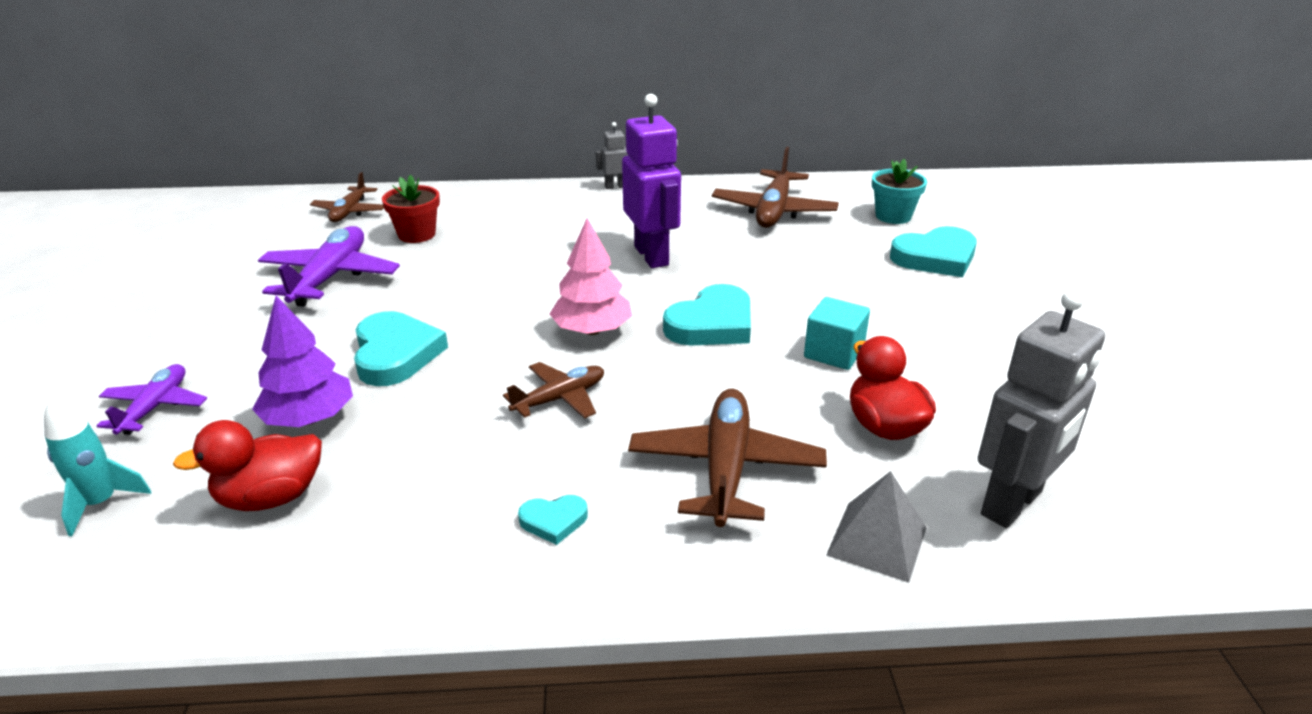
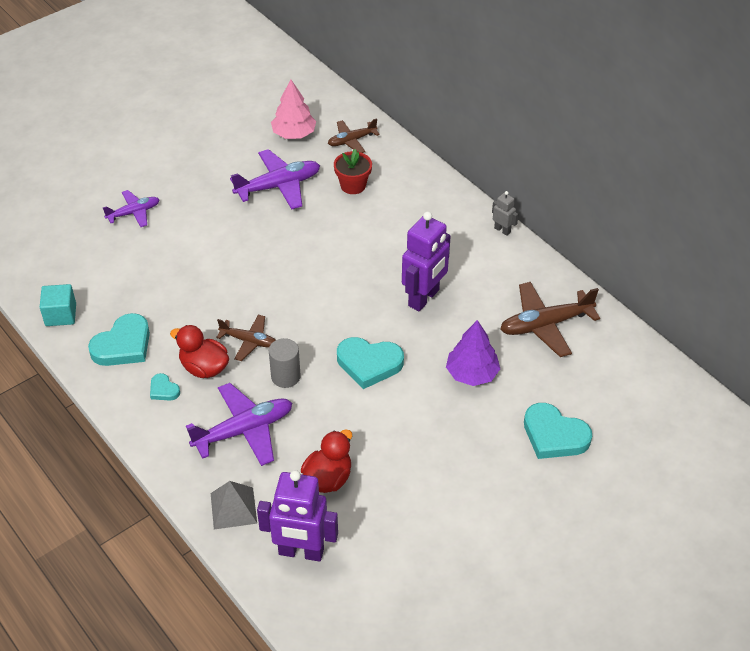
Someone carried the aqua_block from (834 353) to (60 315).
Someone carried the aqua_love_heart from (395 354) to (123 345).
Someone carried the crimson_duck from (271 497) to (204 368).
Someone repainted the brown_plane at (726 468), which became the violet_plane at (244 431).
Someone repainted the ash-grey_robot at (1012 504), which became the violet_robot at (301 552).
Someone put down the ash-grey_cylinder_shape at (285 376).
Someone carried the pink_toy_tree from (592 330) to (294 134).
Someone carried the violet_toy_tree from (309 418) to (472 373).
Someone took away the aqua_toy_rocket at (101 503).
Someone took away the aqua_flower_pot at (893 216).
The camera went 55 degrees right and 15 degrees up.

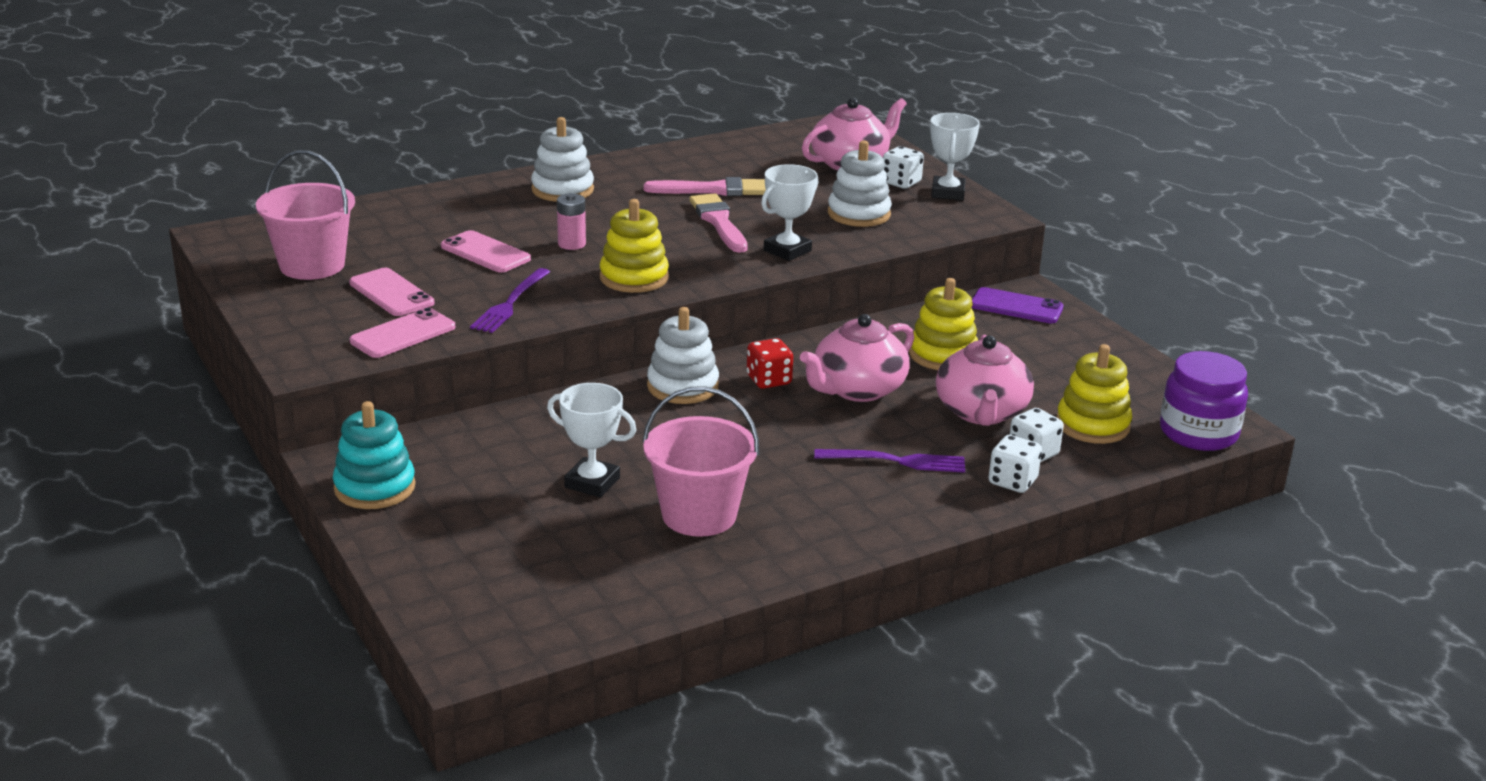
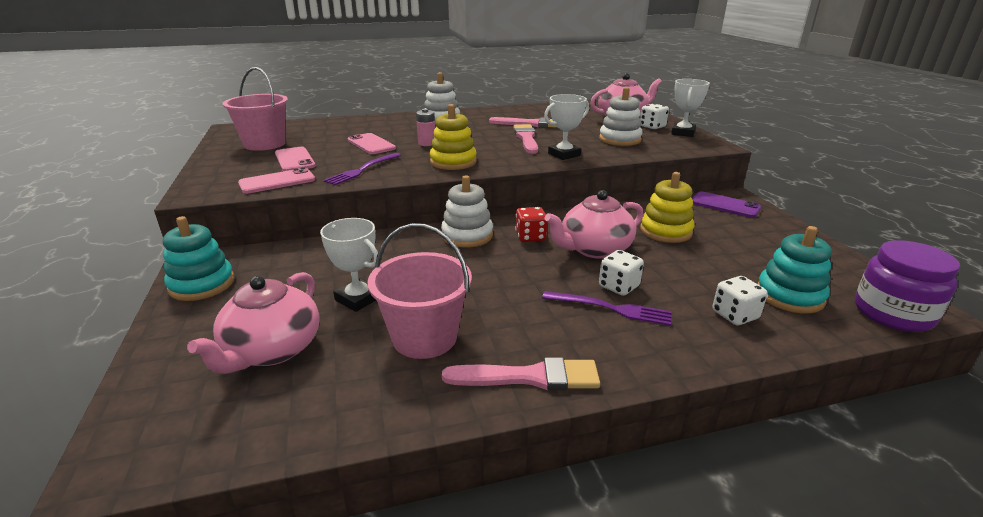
Someone carried the pink_teapot from (981 412) to (272 350).
Someone put down the pink_paintbrush at (529 377).
Someone carried the white_game_die from (1012 481) to (618 286).
Someone repainted the bright_yellow_stacking_toy at (1092 425), which became the aqua_stacking_toy at (789 296).
The camera went 15 degrees right and 0 degrees up.

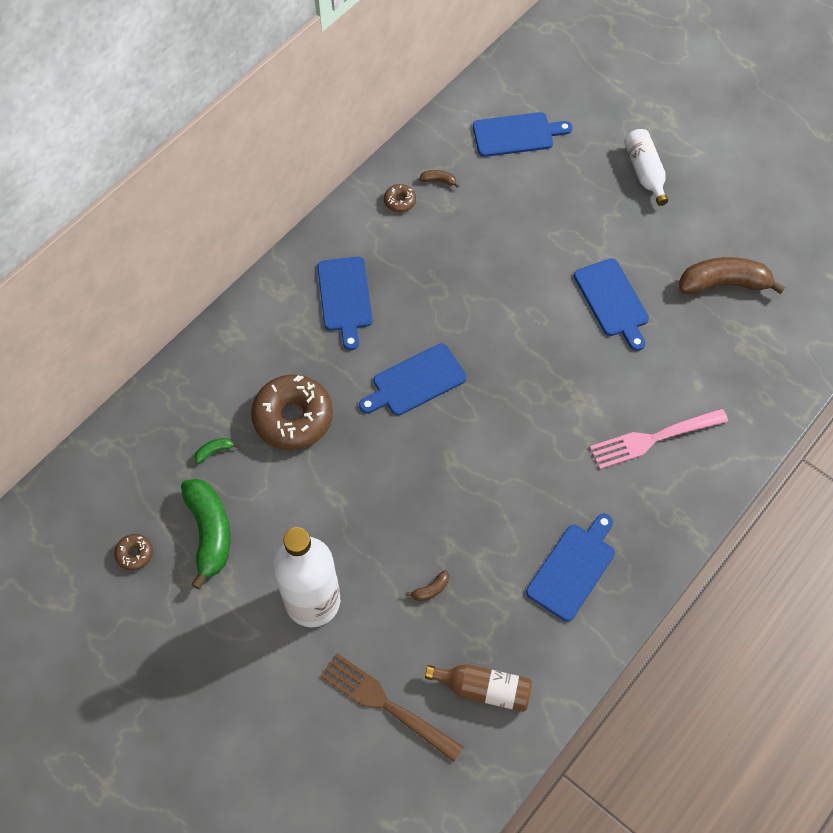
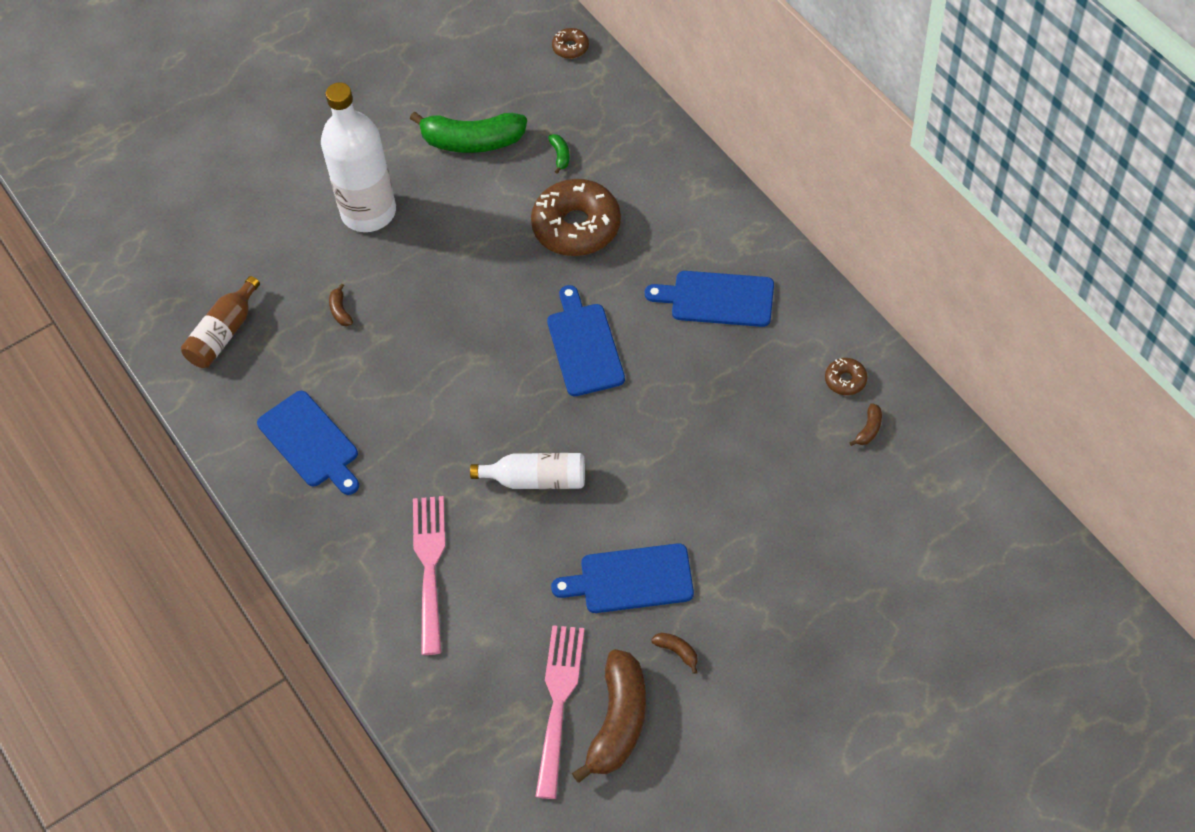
Someone carried the white_bottle from (644 172) to (536 479).
Someone put down the pink_fork at (558 704).
Someone carried the brown_donut from (134 554) to (570 47).
Someone put down the brown_toy_banana at (677 652).
Someone took away the brown_fork at (387 705).
Someone took away the cobalt_bread_board at (516 134).
The camera went 110 degrees right and 5 degrees down.

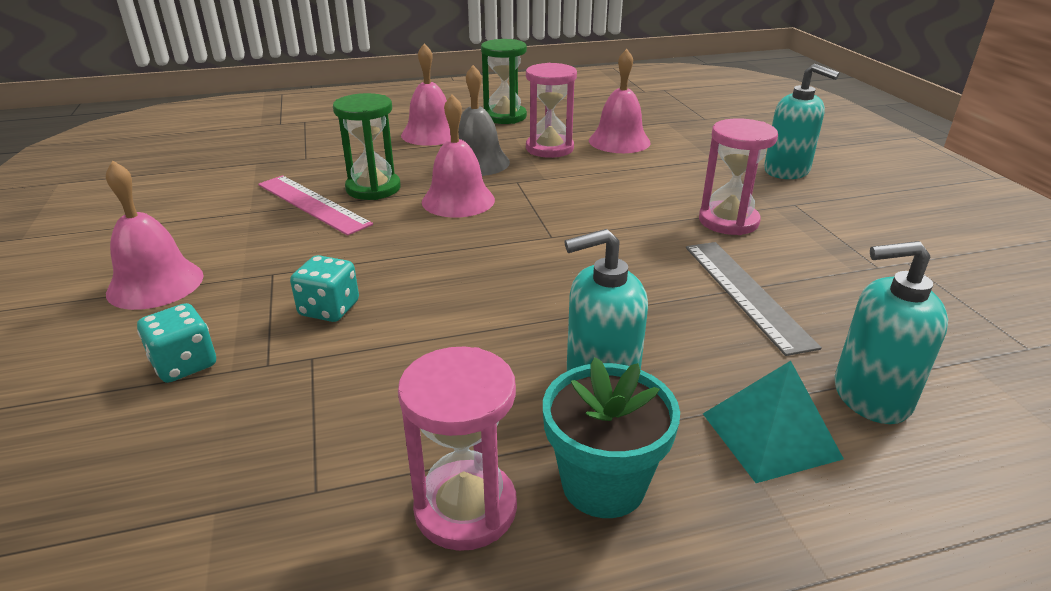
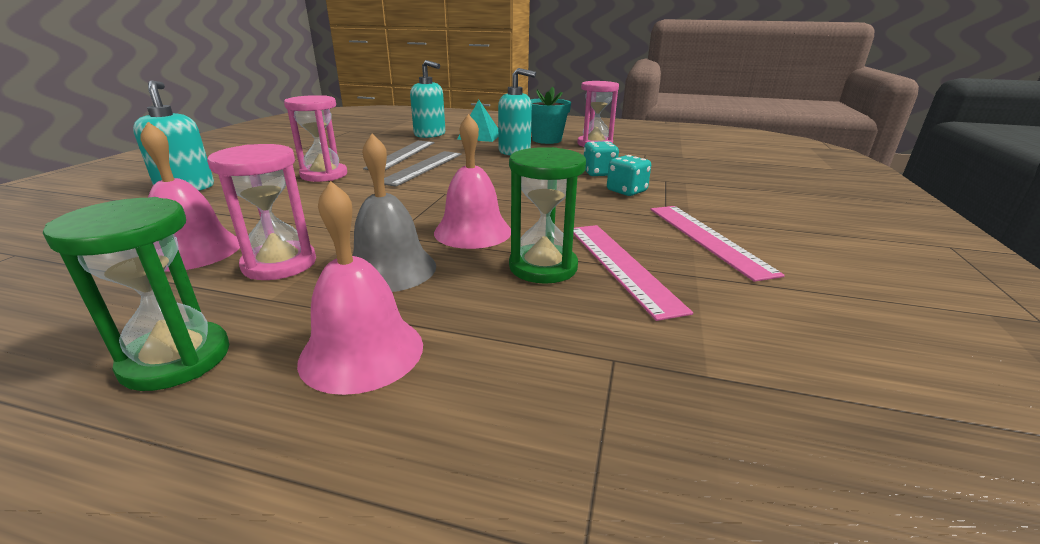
Someone put down the ash-grey_straightedge at (422 167).
Someone carried the aqua_game_die from (184 364) to (599 173).
Someone put down the pink_straightedge at (707 239).
Someone took away the pink_hand_bell at (155 284).
The camera went 150 degrees left and 5 degrees down.

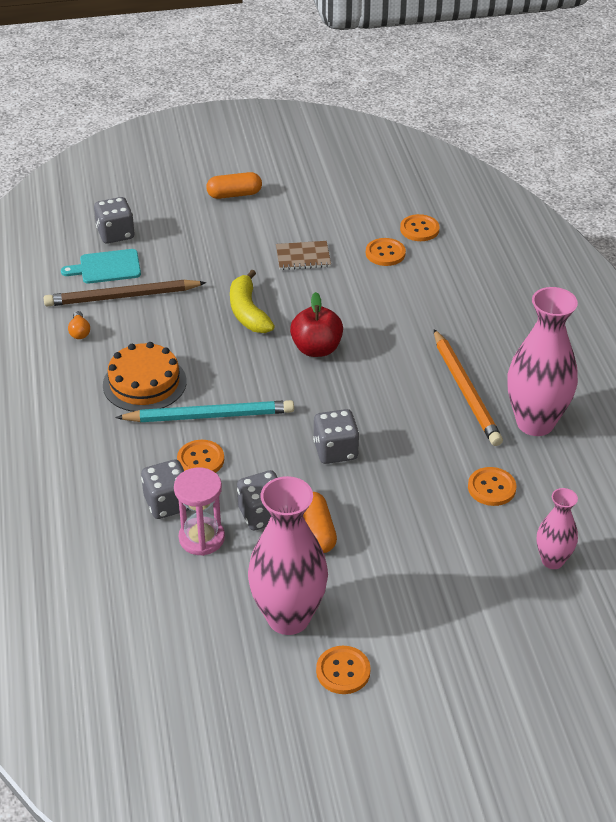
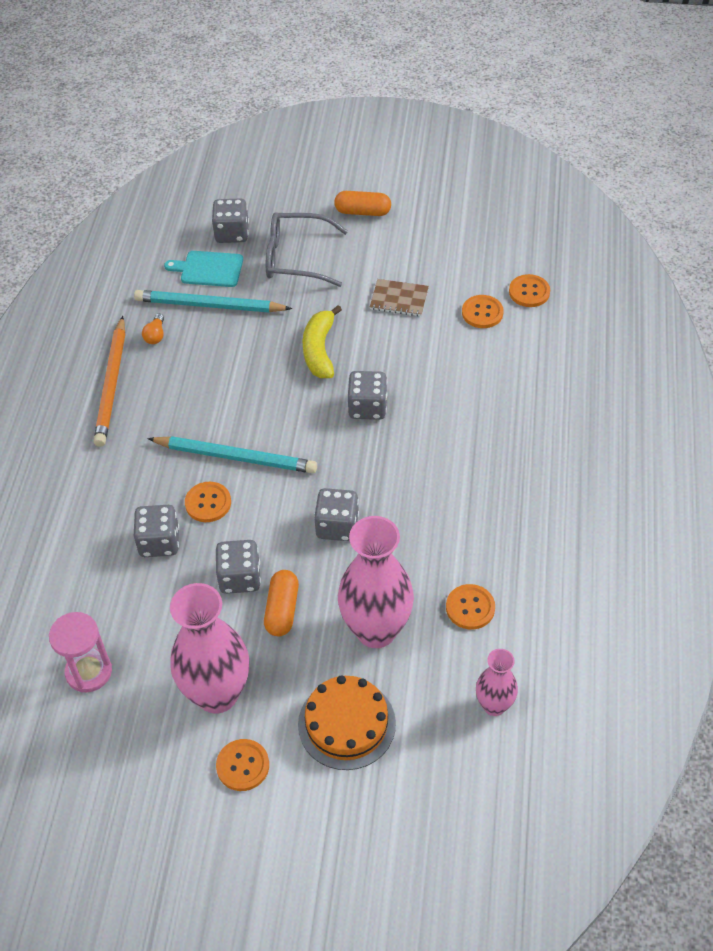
Someone carried the pink_hourglass from (201 538) to (89 672).
Someone carried the bright_orange_lead_pencil from (465 390) to (111 384).
Someone repainted the brown_lead_pencil at (122 296), which became the aqua_lead_pencil at (210 305).
Someone put down the ash-grey_spectacles at (296 258).
Someone carried the bright_orange_gateau from (144 383) to (346 724).
Someone carried the pink_flower_vase from (535 423) to (376 630).
Someone swapped the crimson_toy_apple at (316 349) for the ash-grey_game_die at (367 407).
The camera went 20 degrees right and 10 degrees up.

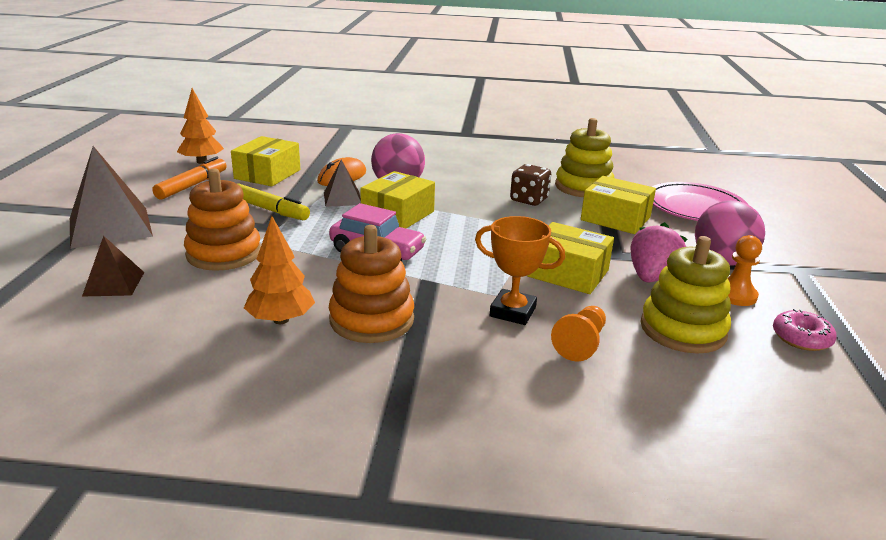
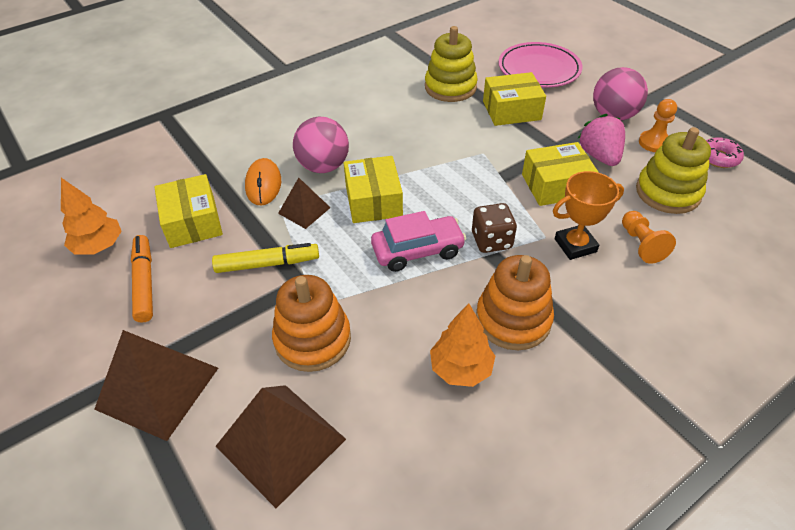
Someone scaled the brown_pyramid at (114 284) by 1.83.
Someone carried the brown_game_die from (529 200) to (491 241).
The camera went 40 degrees left and 20 degrees up.

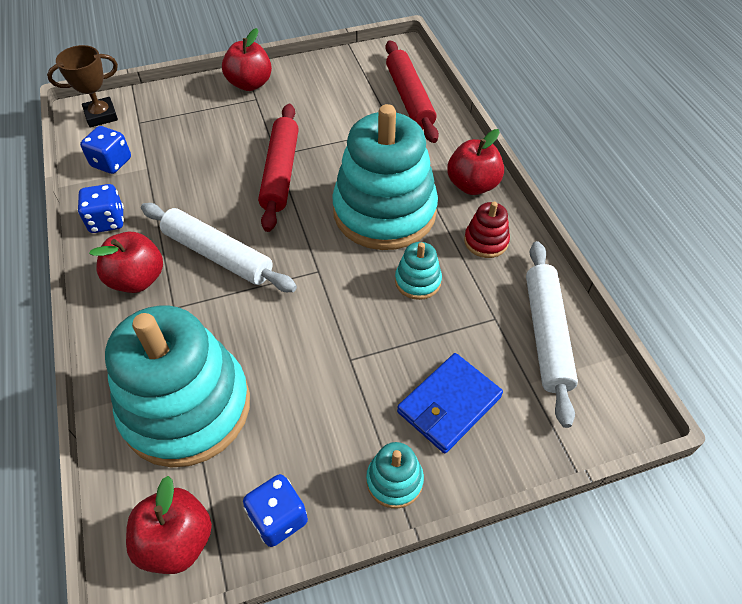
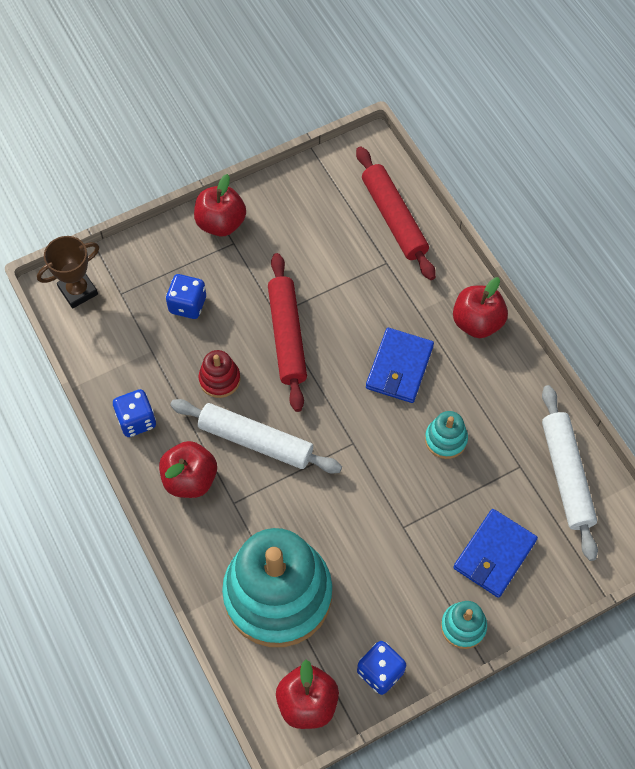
Someone carried the cobalt_game_die from (111 163) to (187 305).
Someone carried the crimson_stacking_toy from (486 241) to (219 379).
Someone swapped the aqua_stacking_toy at (384 212) for the cobalt_billfold at (399 367).
The camera went 10 degrees left and 10 degrees up.

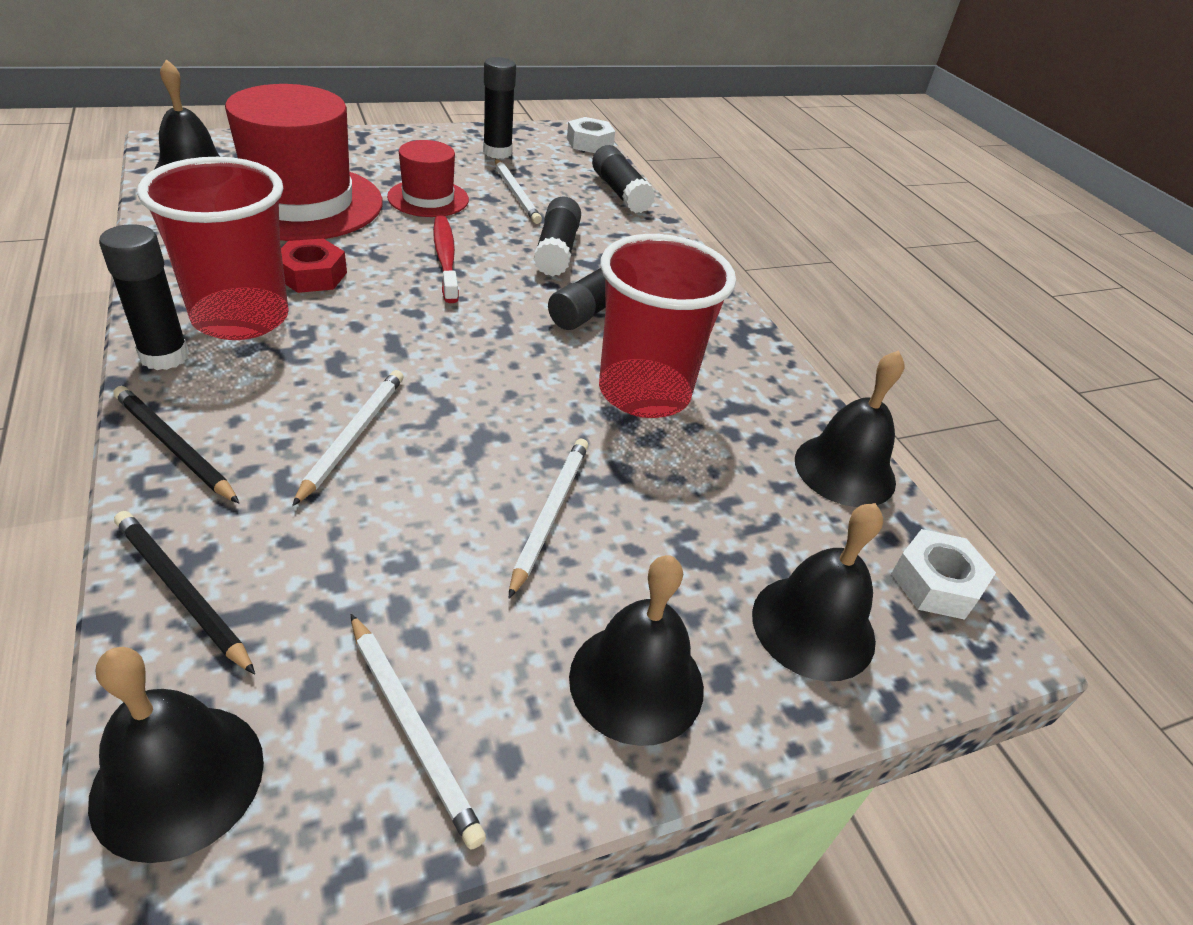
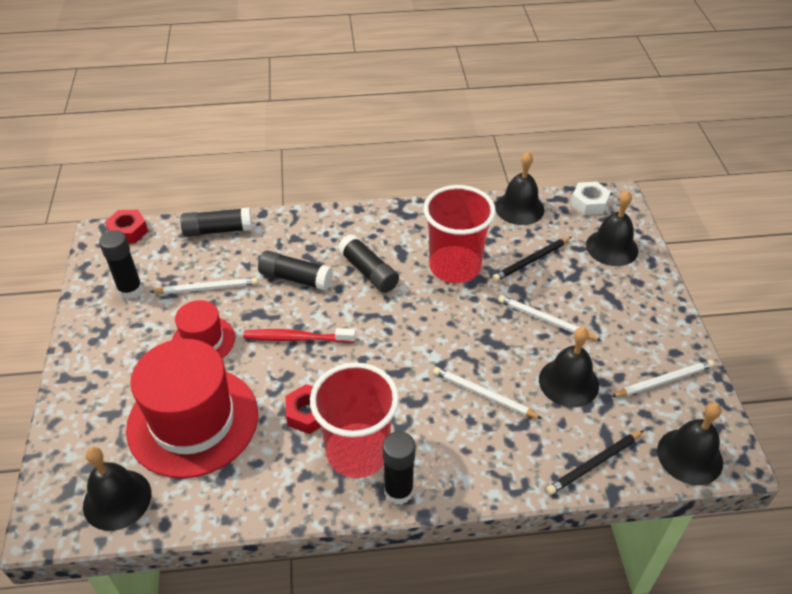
Someone repainted the white_hexagon_nut at (589 143), which became the crimson_hexagon_nut at (128 231).
Someone carried the jet-black_lead_pencil from (174 447) to (531 261).
Someone carried the jet-black_hand_bell from (636 681) to (568 382).
The camera went 70 degrees left and 5 degrees up.

